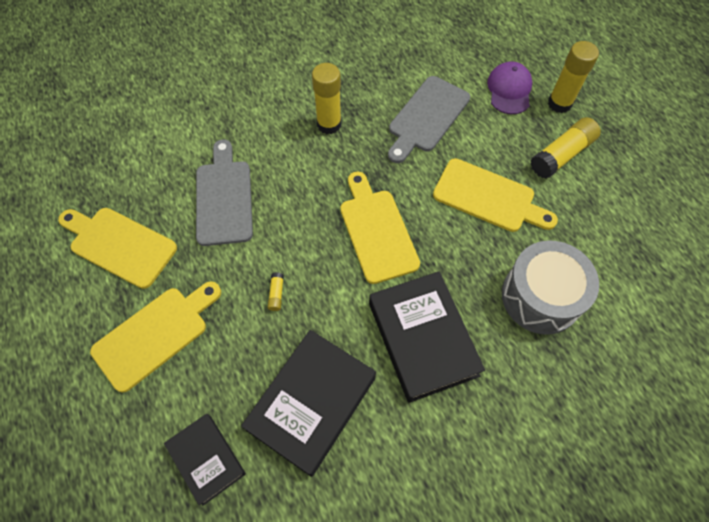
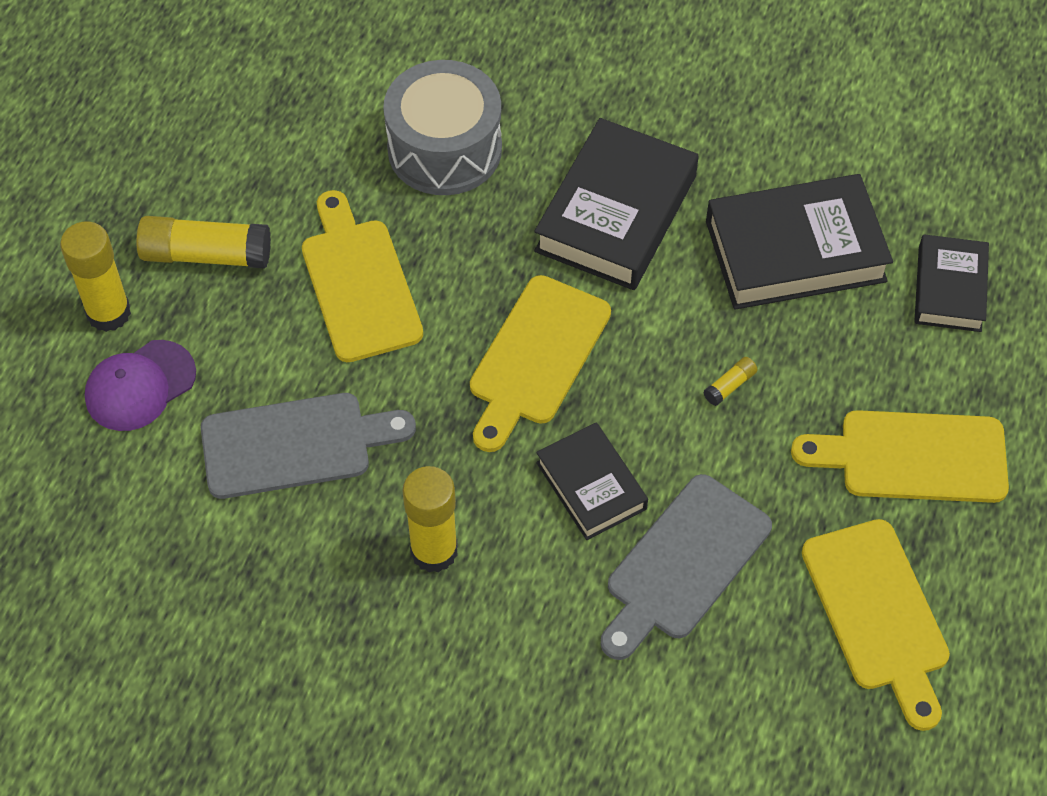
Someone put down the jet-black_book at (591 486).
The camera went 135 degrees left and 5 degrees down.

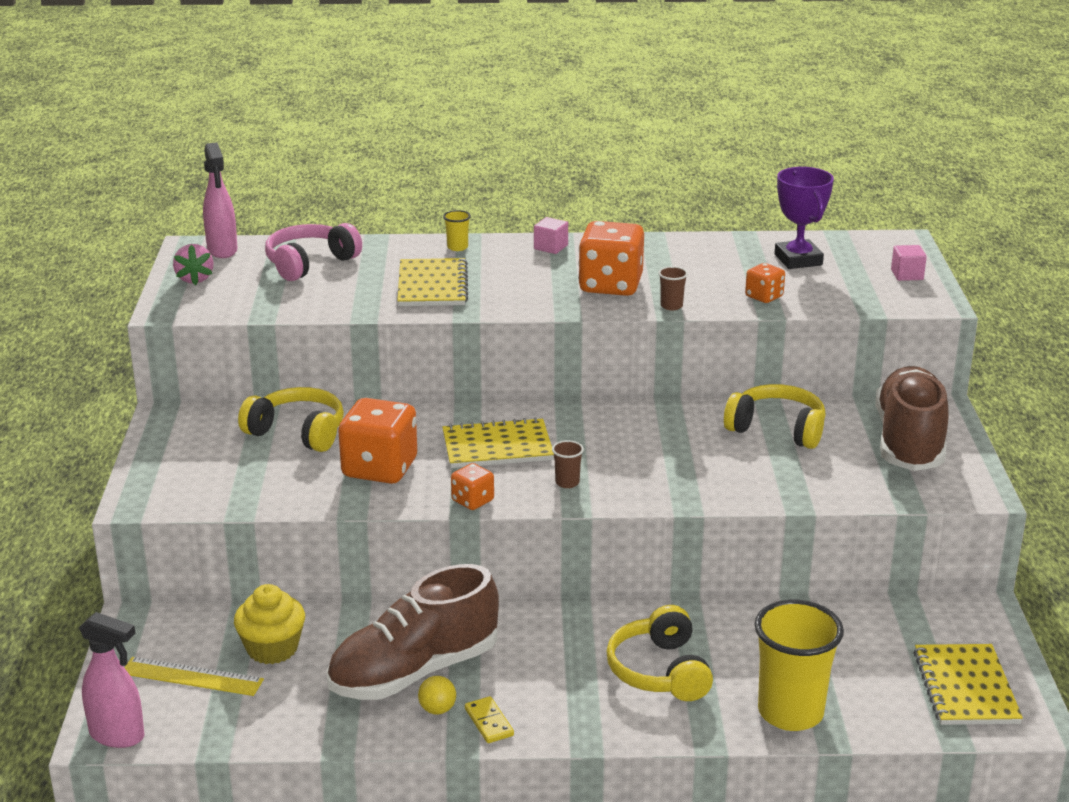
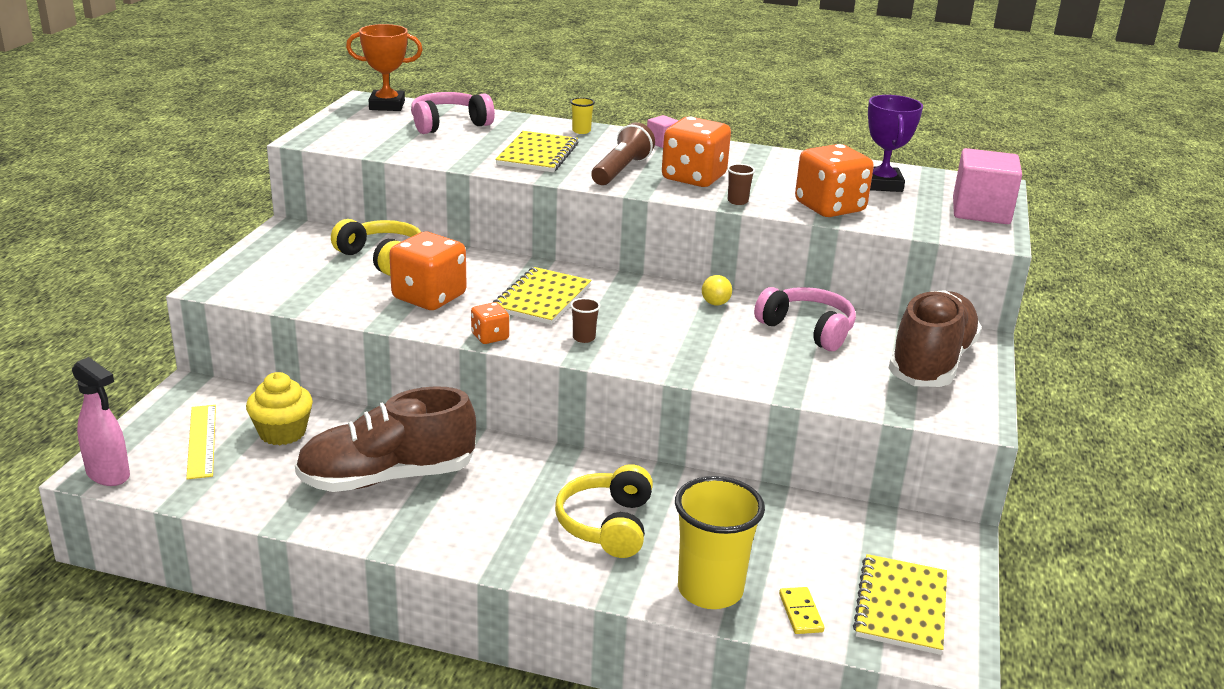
Someone rotated the bright_yellow_straightedge at (192 676) by 45 degrees clockwise.
Someone swapped the pink_sprayer at (222 250) for the bright_orange_trophy at (387 105).
Someone rotated the bright_yellow_notepad at (497 447) by 75 degrees counterclockwise.
Someone put down the brown_torch at (621 170).
Someone carried the bright_yellow_ball from (437 710) to (715 303).
Someone repainted the bright_yellow_over-ear_headphones at (777 429), which became the pink_over-ear_headphones at (807 329).
Someone carried the bright_yellow_domino_piece from (489 722) to (800 613).
Someone scaled the bright_orange_game_die at (764 297) by 1.98.
Someone scaled the pink_block at (907 275) by 2.09.
Someone took away the pink_strawberry at (195 279).
The camera went 15 degrees right and 0 degrees up.

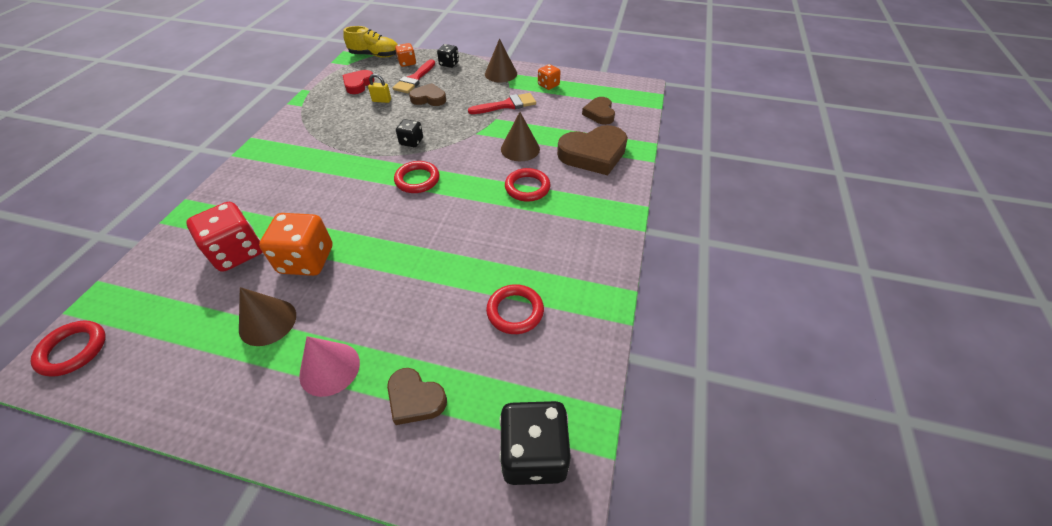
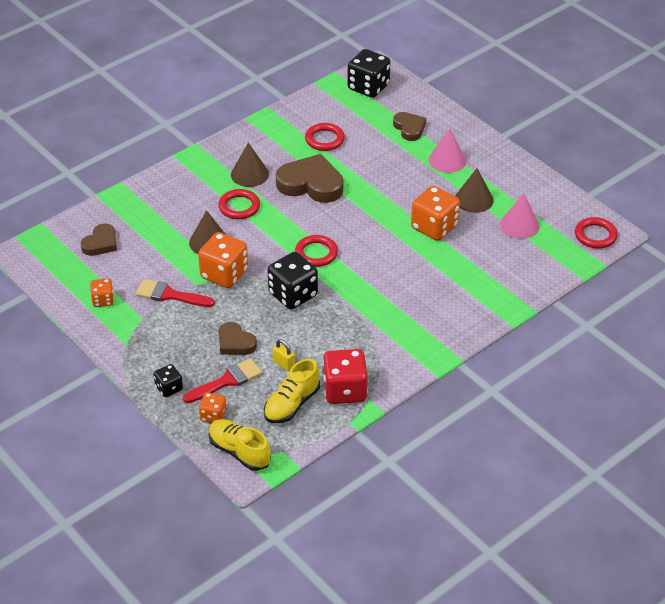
Someone put down the bright_orange_game_die at (224 274).
Someone carried the brown_solid_cone from (501 73) to (249 174).
Someone swapped the crimson_love_heart at (358 84) for the bright_yellow_lace-up_shoe at (292 404).
Someone scaled the jet-black_game_die at (411 142) by 1.83.
Someone carried the brown_love_heart from (593 154) to (311 184).
Someone carried the crimson_game_die from (238 252) to (345 390).
Someone put down the pink_solid_cone at (519 225).
The camera went 145 degrees left and 5 degrees down.

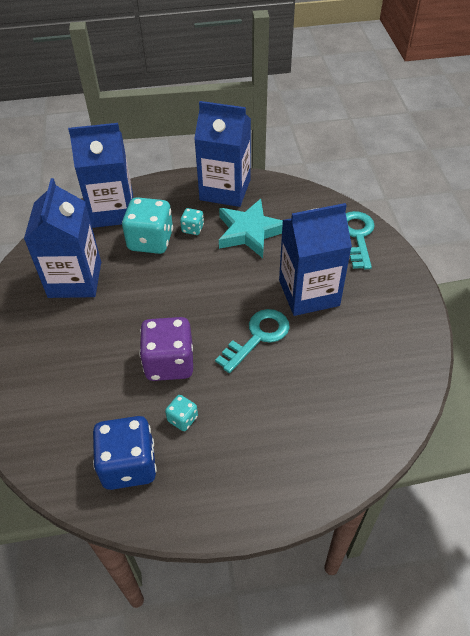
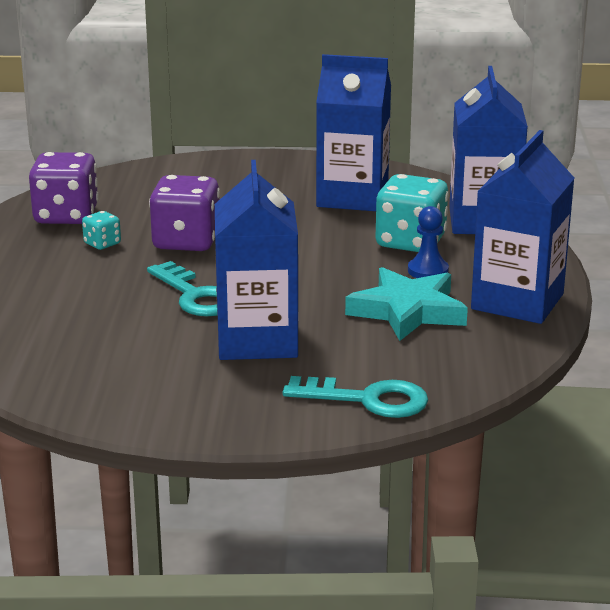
Someone repainted the cobalt_game_die at (129 465), which became the violet_game_die at (66 216).
Someone swapped the aqua_game_die at (192 229) for the cobalt_chess_pawn at (428 271).
The camera went 100 degrees right and 25 degrees down.

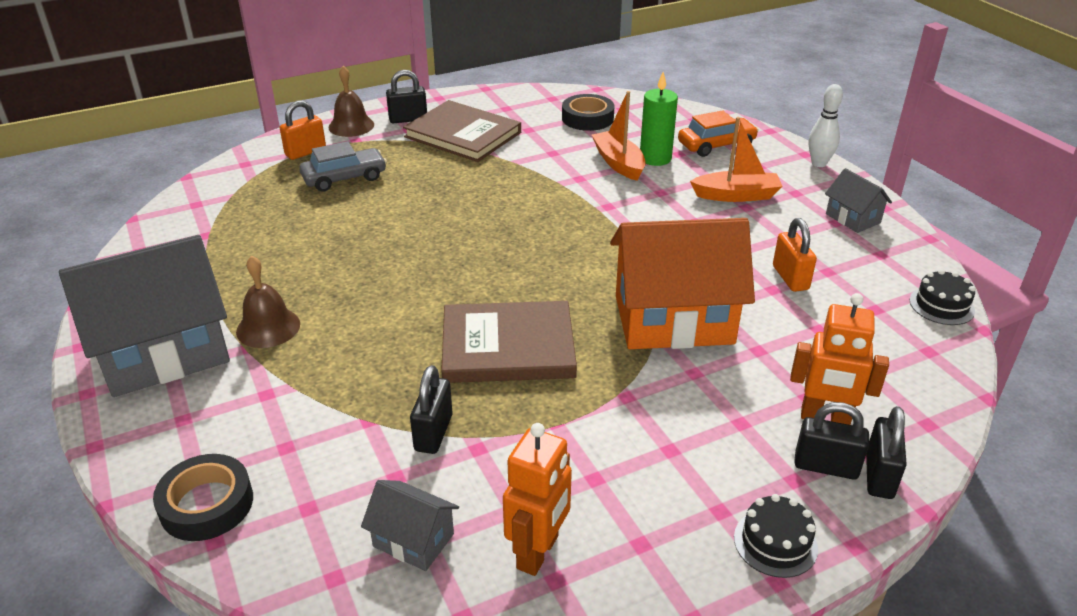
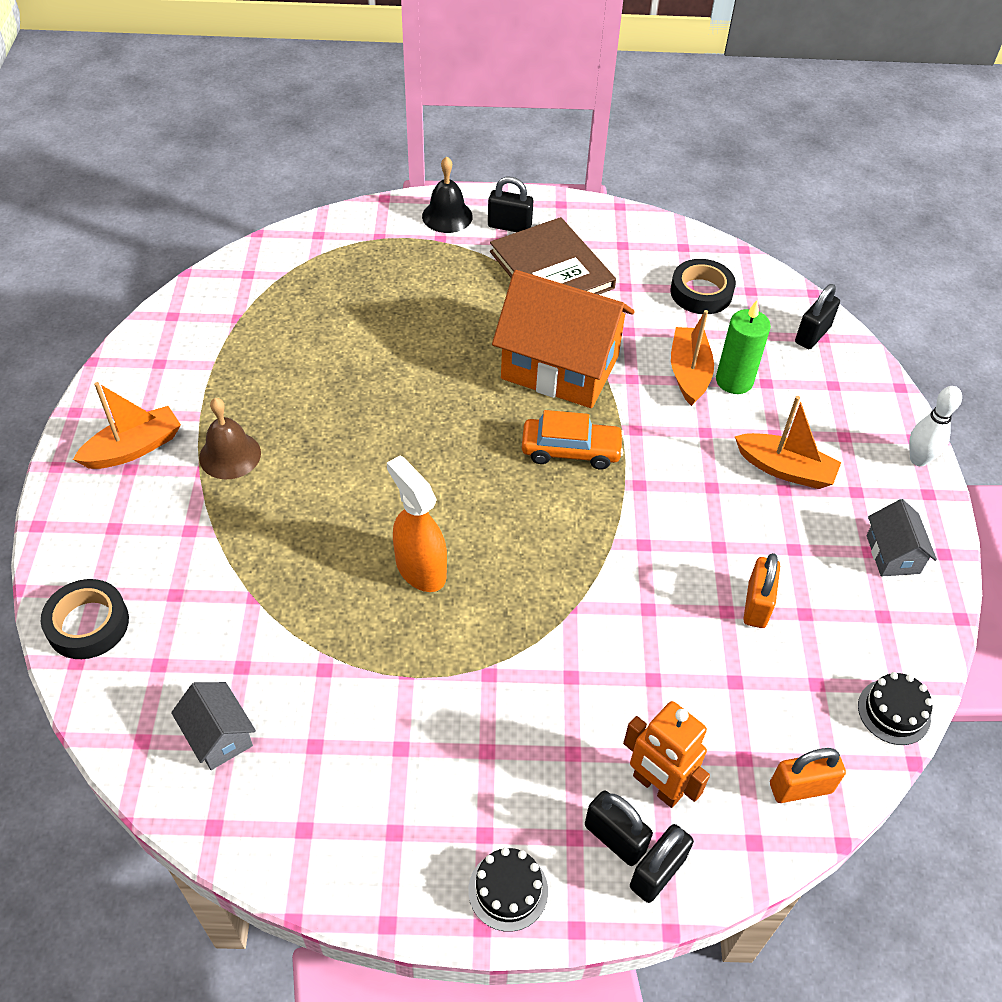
Someone swapped the ash-grey_toy_house at (164 353) for the bright_orange_toy_boat at (134 448).
Someone swapped the brown_book at (508 346) for the bright_orange_sprayer at (420 568).
Someone repainted the brown_hand_bell at (351 126), which became the jet-black_hand_bell at (447 216).
Someone carried the bright_orange_toy_house from (673 319) to (560 367).
Someone carried the bright_orange_car from (716 145) to (571 450).
Someone carried the bright_orange_lock from (305 152) to (800 788).
Someone carried the jet-black_lock from (433 433) to (812 335).
Someone took away the ash-grey_car at (344 178).
Someone took away the bright_orange_robot at (538 552).
The camera went 25 degrees right and 15 degrees up.

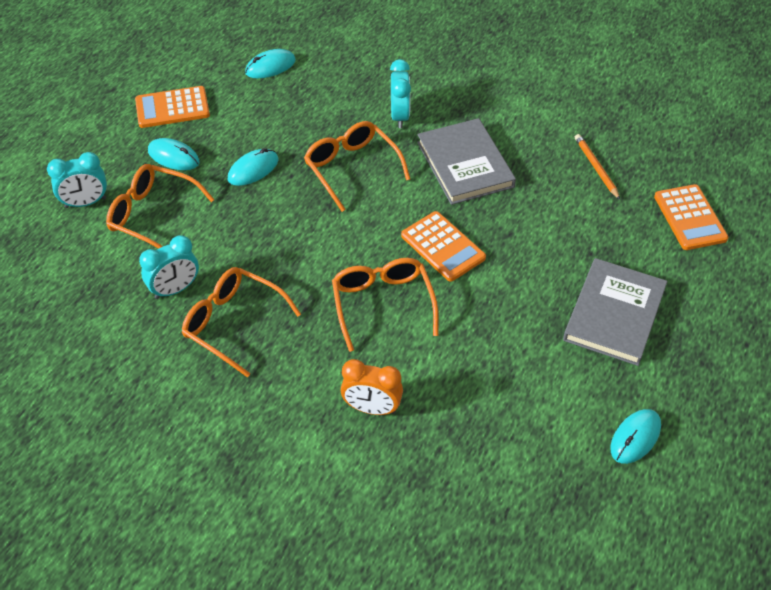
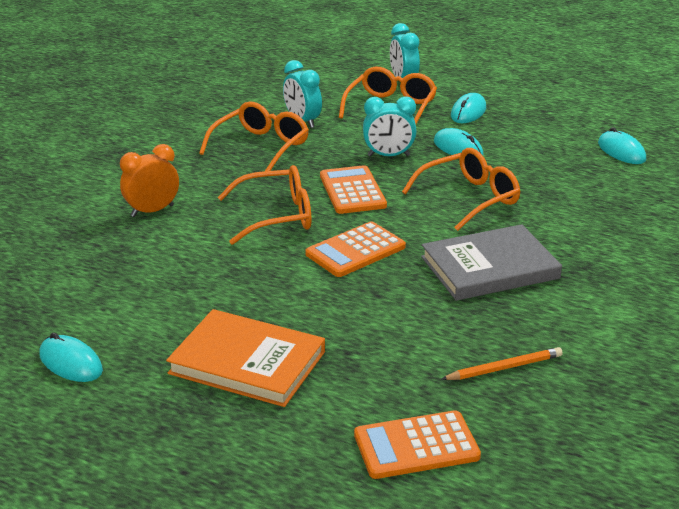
Someone rotated the bright_orange_clock at (372 408) by 45 degrees clockwise.
Someone repainted the ash-grey_book at (614 314), which became the bright_orange_book at (247 363).
Someone carried the bright_orange_adding_machine from (172 108) to (352 191).
Someone carried the aqua_clock from (399 116) to (388 156).
The camera went 90 degrees right and 20 degrees down.

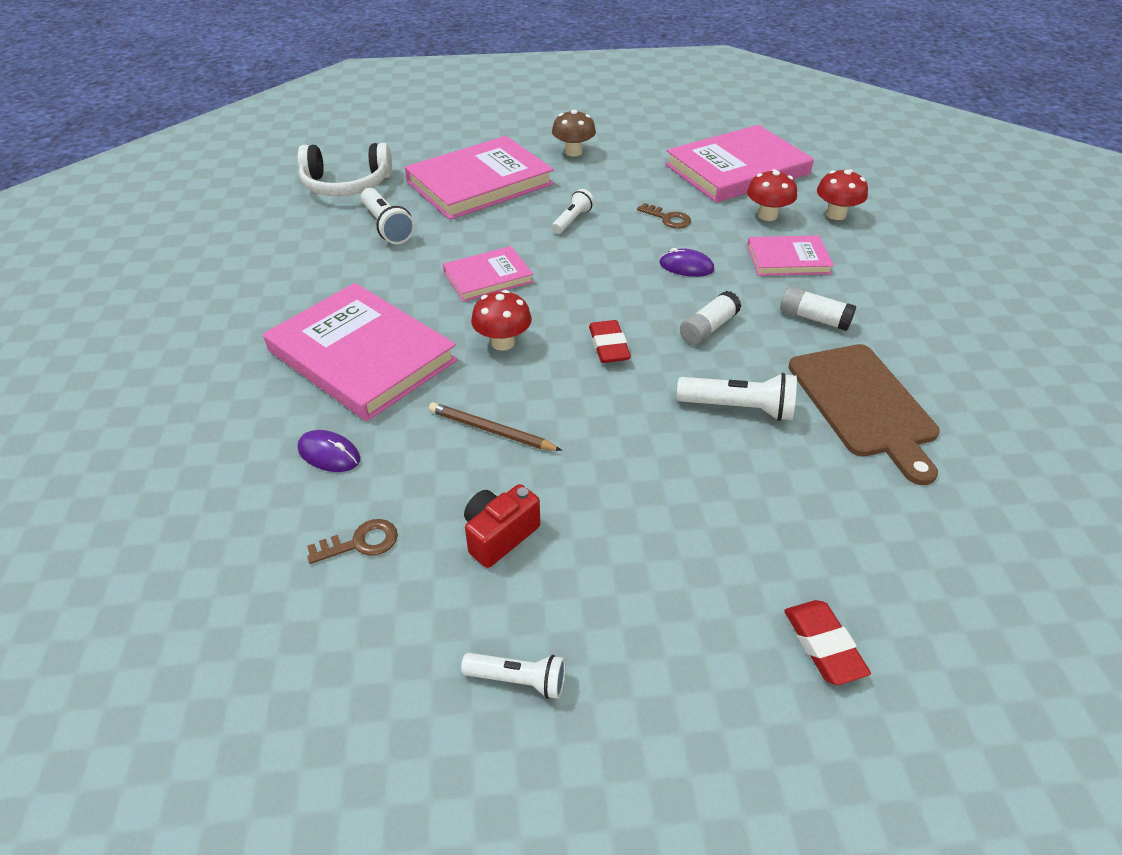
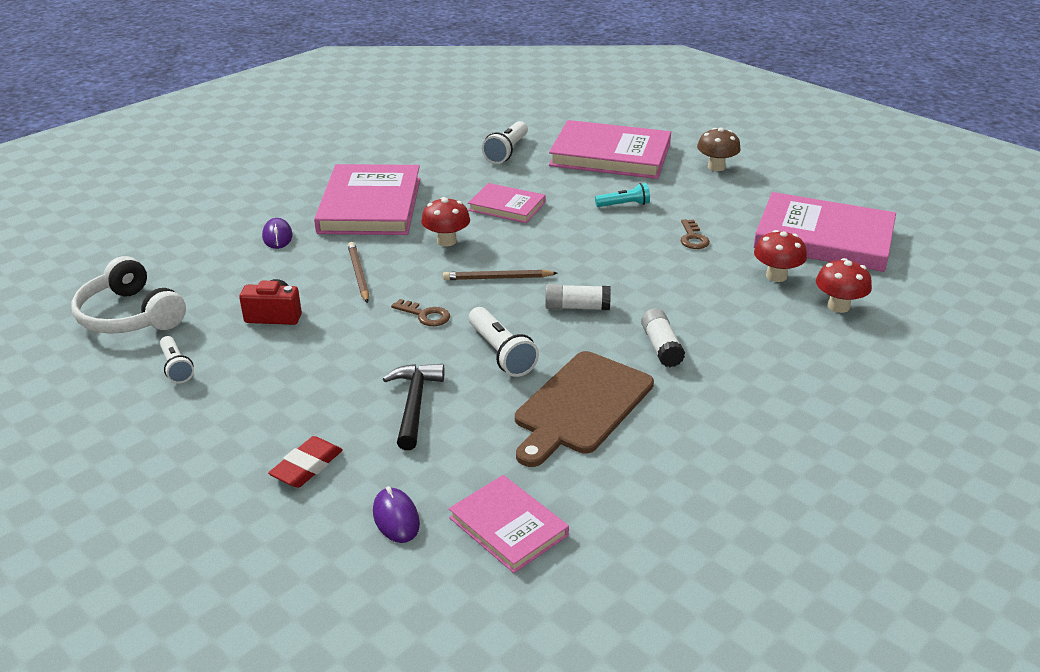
Someone carried the white_over-ear_headphones from (346 185) to (130 316).
Someone carried the violet_PC_mouse from (686 267) to (396 518).
Someone put down the jet-black_claw_hammer at (414 404).
Someone carried the brown_latchkey from (360 543) to (425 315).
Someone swapped the crimson_gum_eraser at (609 346) for the brown_lead_pencil at (497 278).
Someone carried the pink_book from (788 259) to (508 526).
Someone repainted the white_torch at (572 220), which became the aqua_torch at (624 205).
The camera went 50 degrees right and 10 degrees down.

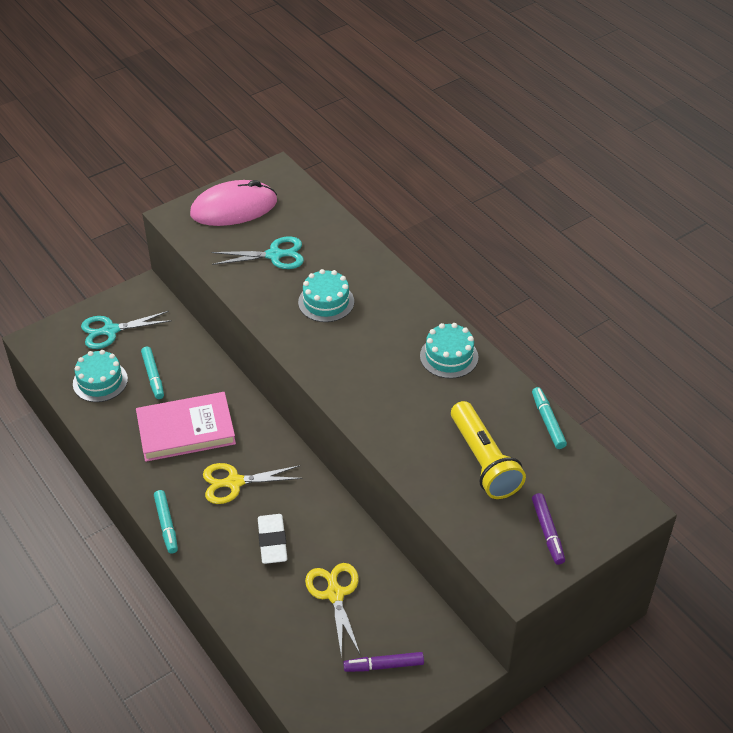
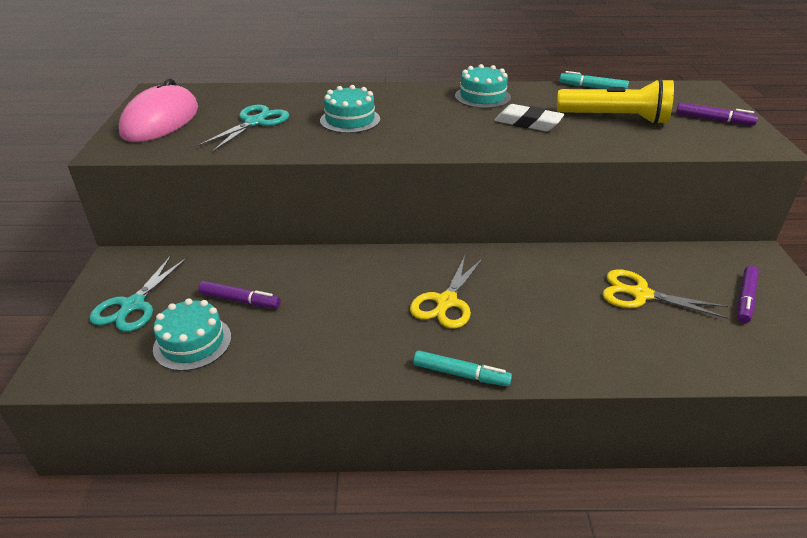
Someone repainted the aqua_felt_pen at (153 376), which became the violet_felt_pen at (240 300).
Someone carried the white_gum_eraser from (272 541) to (528 123).
Someone took away the pink_book at (186 430).
The camera went 55 degrees left and 10 degrees down.

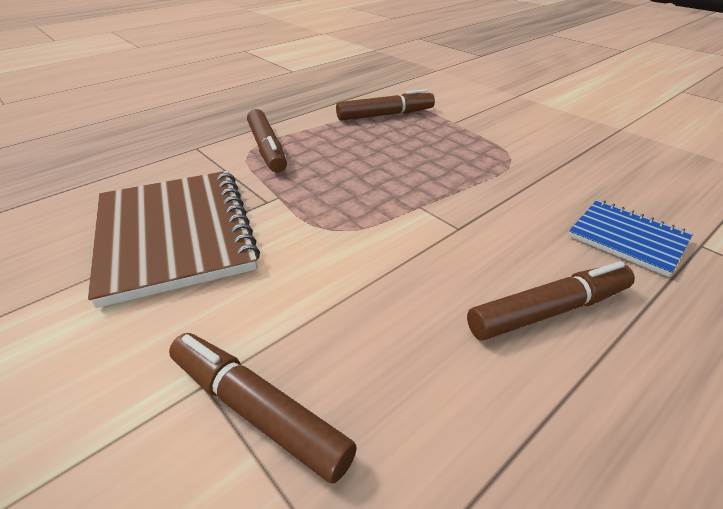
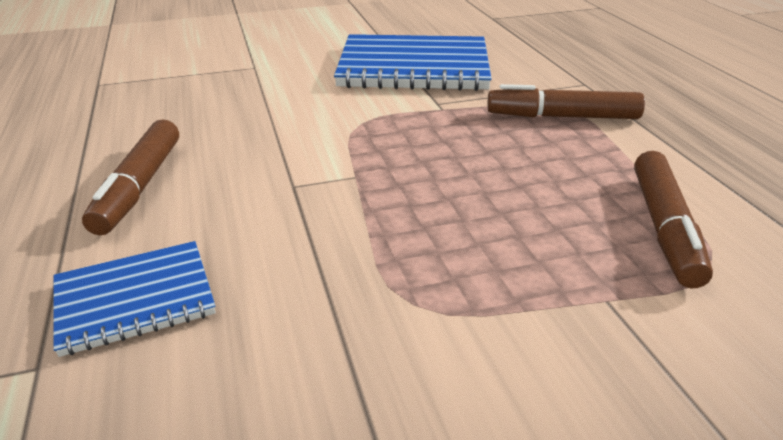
Someone repainted the brown_notepad at (175 235), which became the cobalt_notepad at (414 67).
Someone took away the brown_felt_pen at (258 411).
The camera went 115 degrees right and 5 degrees down.

